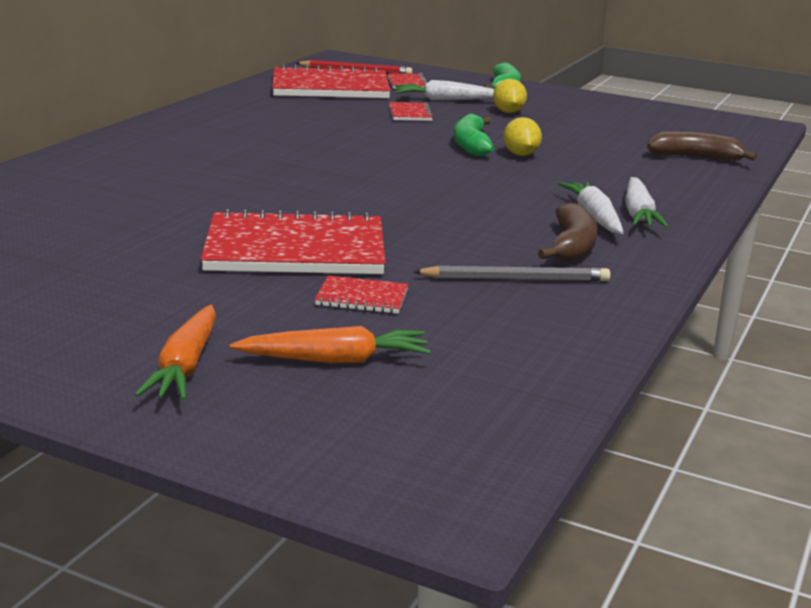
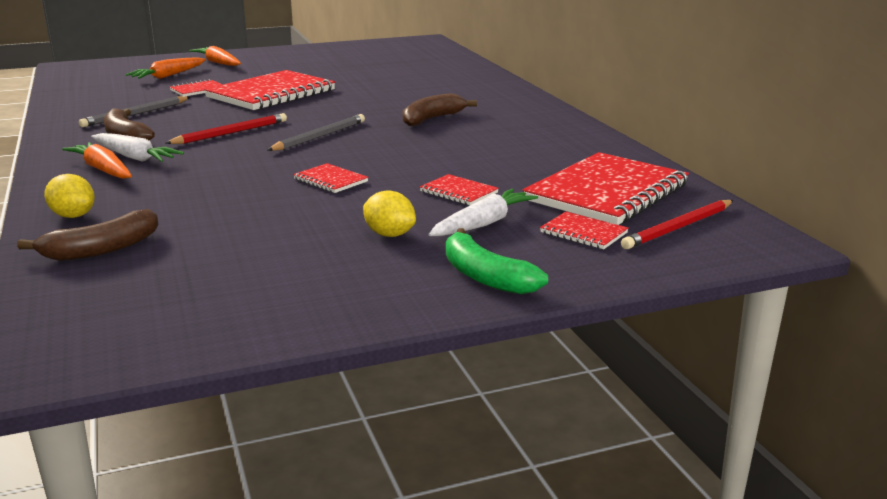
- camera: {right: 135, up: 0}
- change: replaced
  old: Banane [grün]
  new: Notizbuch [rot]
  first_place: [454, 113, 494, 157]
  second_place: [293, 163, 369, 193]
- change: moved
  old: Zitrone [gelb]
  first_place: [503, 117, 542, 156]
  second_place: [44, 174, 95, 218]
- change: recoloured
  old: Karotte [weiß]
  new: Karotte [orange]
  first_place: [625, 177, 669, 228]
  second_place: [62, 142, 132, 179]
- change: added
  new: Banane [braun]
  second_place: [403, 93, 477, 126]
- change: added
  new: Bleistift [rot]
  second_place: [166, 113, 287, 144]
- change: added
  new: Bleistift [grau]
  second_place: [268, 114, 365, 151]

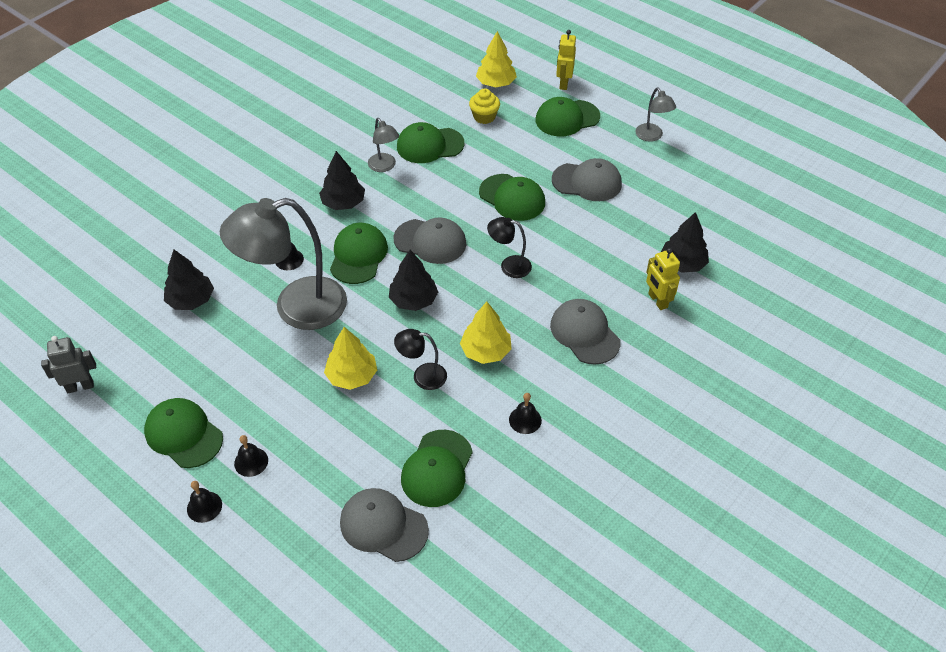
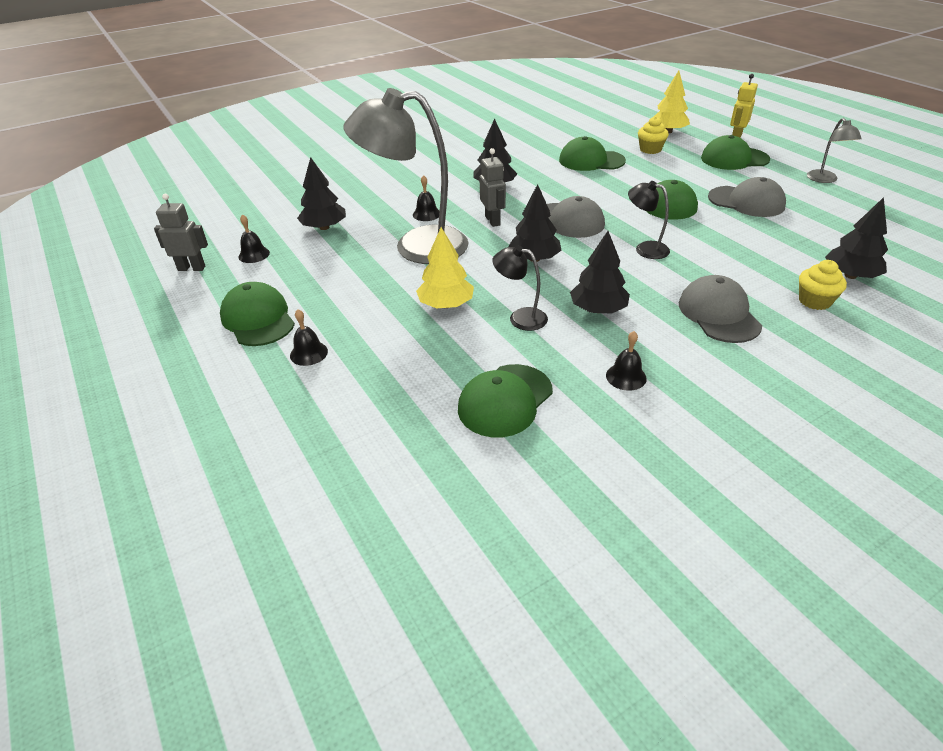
- camera: {right: 20, up: -10}
- change: removed
  old: Lampe [grau]
  first_place: [368, 118, 399, 172]
- change: replaced
  old: Kappe [grün]
  new: Roboter [grau]
  first_place: [330, 223, 388, 284]
  second_place: [479, 148, 506, 227]
- change: replaced
  old: Roboter [gelb]
  new: Muffin [gelb]
  first_place: [646, 248, 680, 310]
  second_place: [799, 260, 847, 310]
- change: recoloured
  old: Baum [gelb]
  new: Baum [schwarz]
  first_place: [460, 302, 512, 364]
  second_place: [570, 231, 630, 314]
- change: moved
  old: Glocke [schwarz]
  first_place: [187, 481, 222, 523]
  second_place: [238, 214, 270, 263]
- change: removed
  old: Kappe [grau]
  first_place: [340, 488, 429, 562]

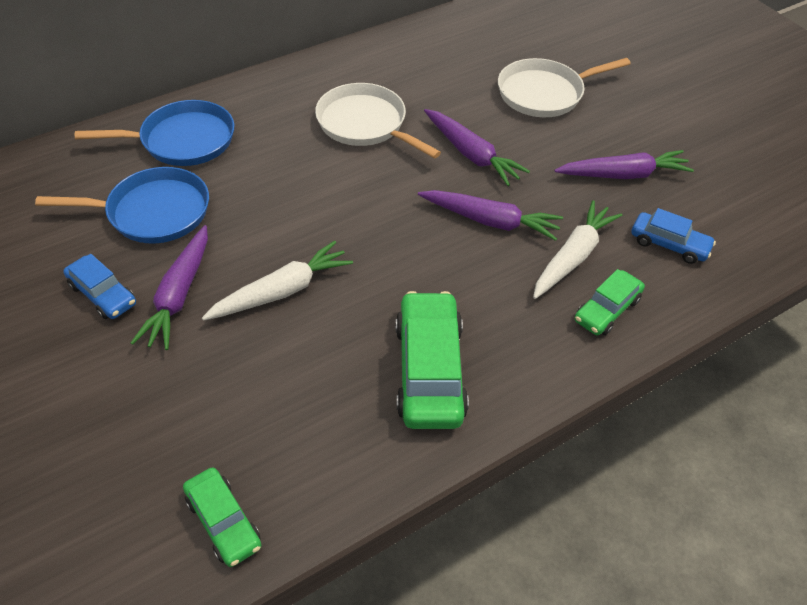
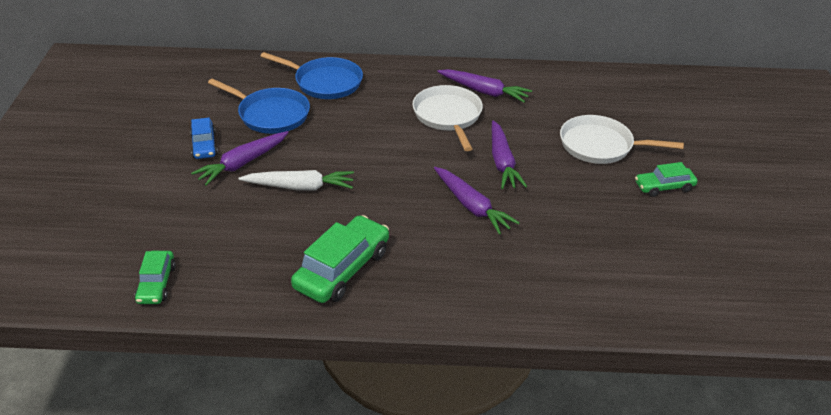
- camera: {right: 35, up: -10}
- change: moved
  old: Karotte [lila]
  first_place: [554, 150, 694, 179]
  second_place: [437, 69, 532, 103]
- change: removed
  old: Karotte [weiß]
  first_place: [533, 200, 622, 299]
- change: removed
  old: Auto [blau]
  first_place: [631, 208, 716, 264]
- change: moved
  old: Auto [grün]
  first_place: [575, 269, 645, 335]
  second_place: [635, 162, 697, 197]

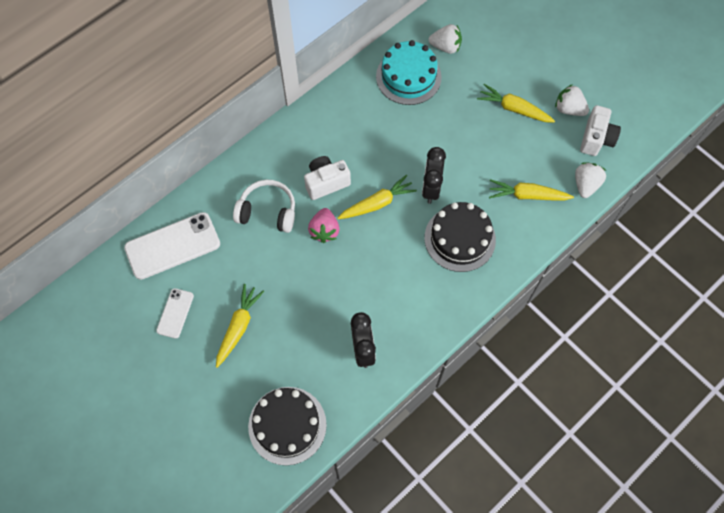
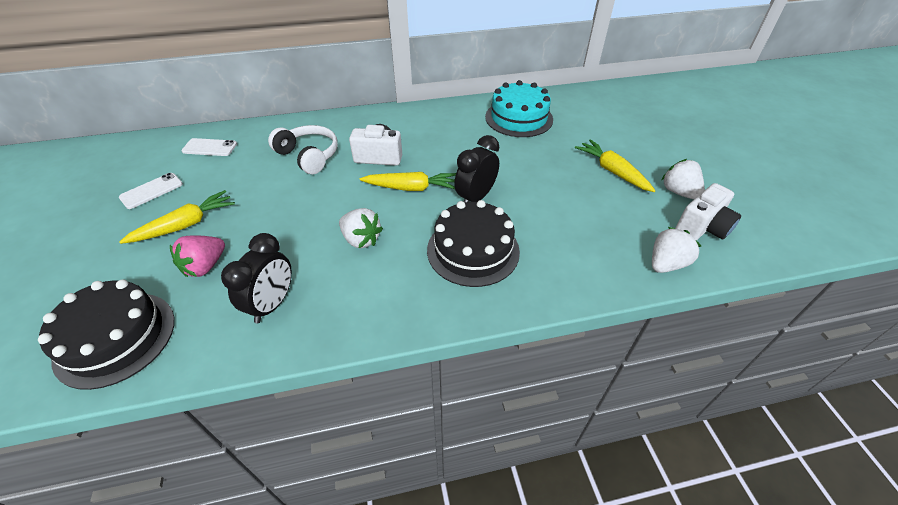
- camera: {right: 30, up: -20}
- change: moved
  old: Erdbeere [weiß]
  first_place: [429, 24, 462, 54]
  second_place: [339, 208, 383, 248]
- change: removed
  old: Karotte [gelb]
  first_place: [489, 179, 574, 201]
- change: moved
  old: Erdbeere [rosa]
  first_place: [308, 208, 340, 243]
  second_place: [170, 235, 225, 277]
- change: resized
  old: Handy [weiß]
  first_place: [124, 212, 220, 280]
  second_place: [181, 138, 237, 156]
  factor: 0.53

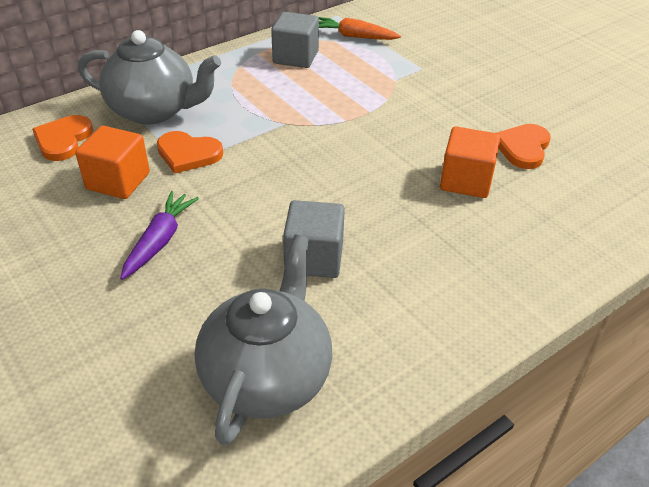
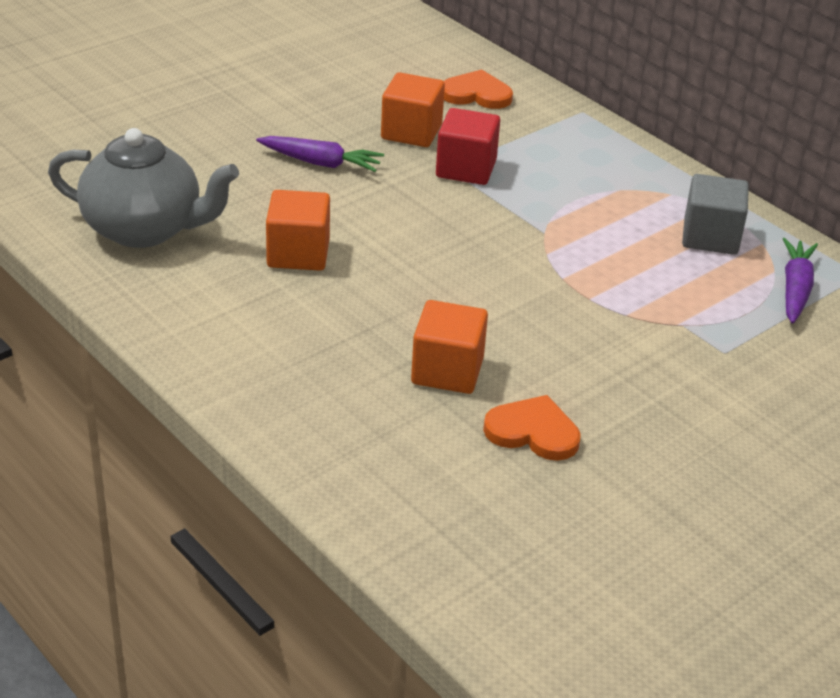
- camera: {right: 85, up: -5}
- change: recoloured
  old: Karotte [orange]
  new: Karotte [lila]
  first_place: [319, 17, 401, 40]
  second_place: [783, 238, 818, 323]
- change: removed
  old: Teekanne [grau]
  first_place: [78, 30, 221, 125]
- change: replaced
  old: Herz [orange]
  new: Kubus [rot]
  first_place: [157, 131, 223, 174]
  second_place: [436, 108, 500, 185]
- change: recoloured
  old: Kubus [grau]
  new: Kubus [orange]
  first_place: [283, 200, 345, 278]
  second_place: [266, 190, 330, 271]

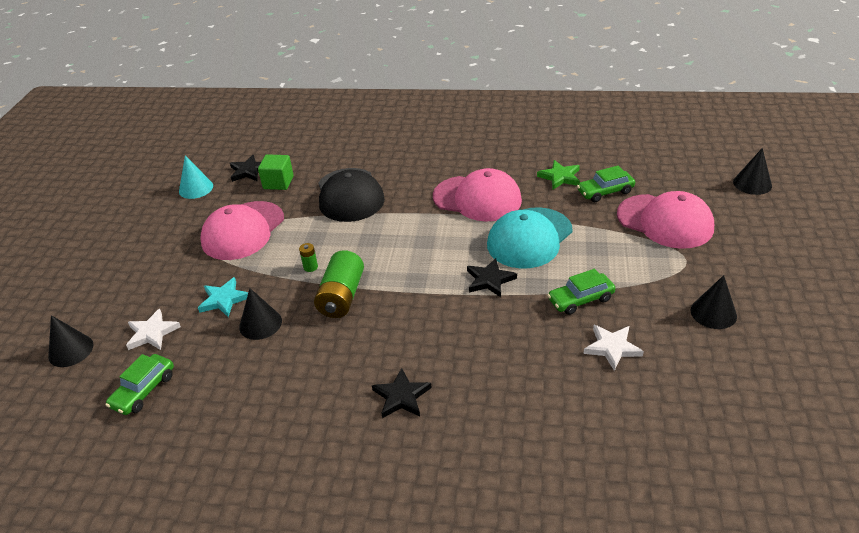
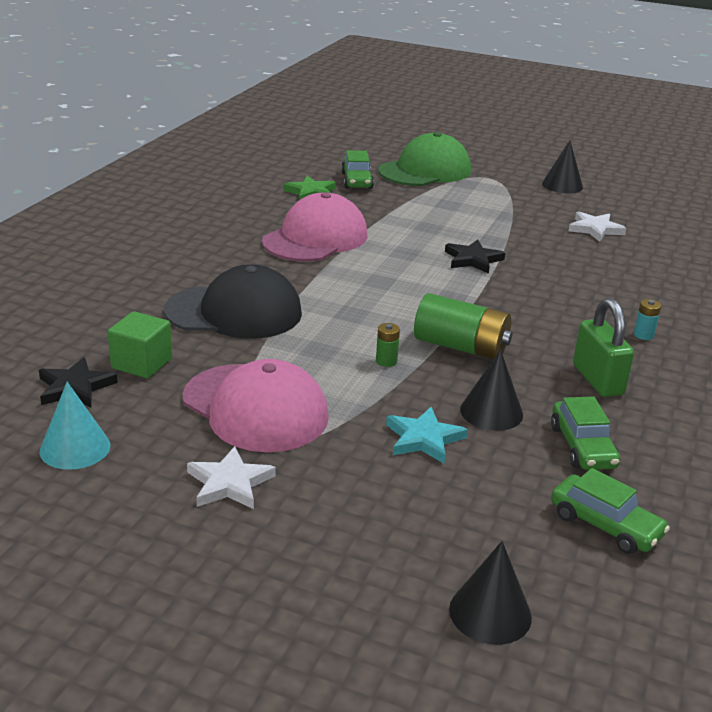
- camera: {right: -80, up: -10}
- change: removed
  old: Kegel [schwarz]
  first_place: [733, 148, 772, 195]
- change: recoloured
  old: Kappe [rosa]
  new: Kappe [grün]
  first_place: [617, 191, 714, 249]
  second_place: [378, 132, 471, 186]
- change: removed
  old: Kappe [türkis]
  first_place: [487, 207, 573, 269]
- change: moved
  old: Auto [grün]
  first_place: [547, 269, 615, 315]
  second_place: [551, 396, 620, 470]
- change: moved
  old: Stern [weiß]
  first_place: [126, 309, 181, 350]
  second_place: [187, 446, 276, 509]
- change: replaced
  old: Stern [schwarz]
  new: Batterie [türkis]
  first_place: [372, 368, 432, 418]
  second_place: [634, 299, 661, 340]
- change: added
  new: Vorhängeschloss [grün]
  second_place: [573, 298, 634, 397]

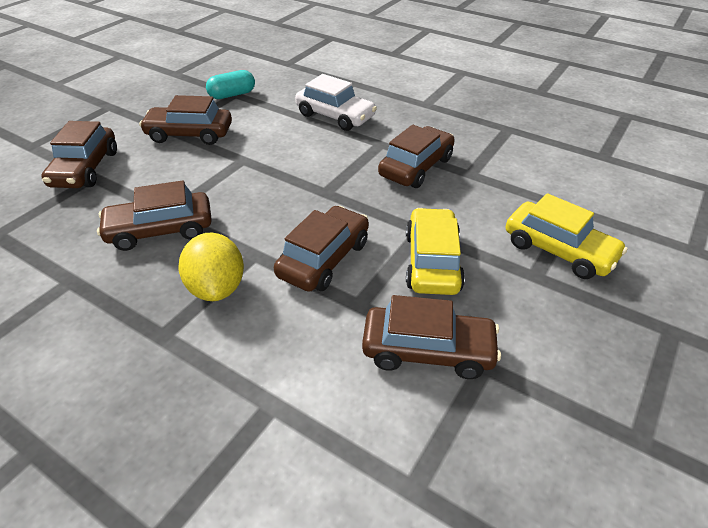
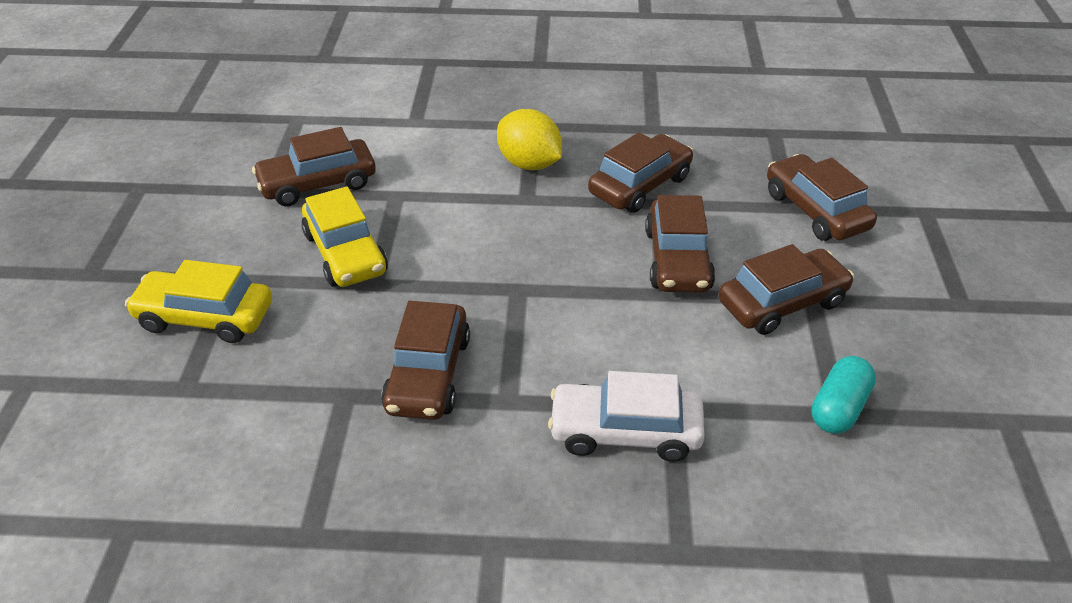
- camera: {right: 150, up: 0}
- change: moved
  old: Auto [braun]
  first_place: [274, 206, 369, 292]
  second_place: [645, 195, 715, 292]

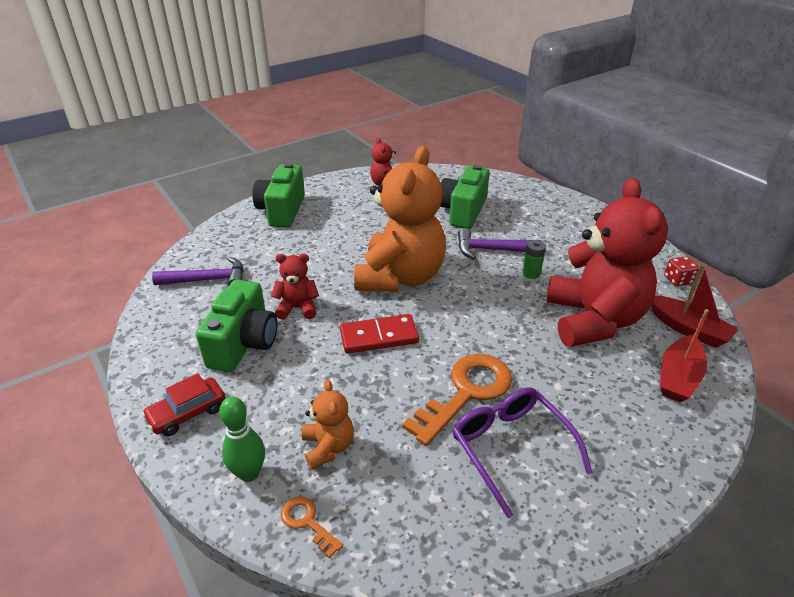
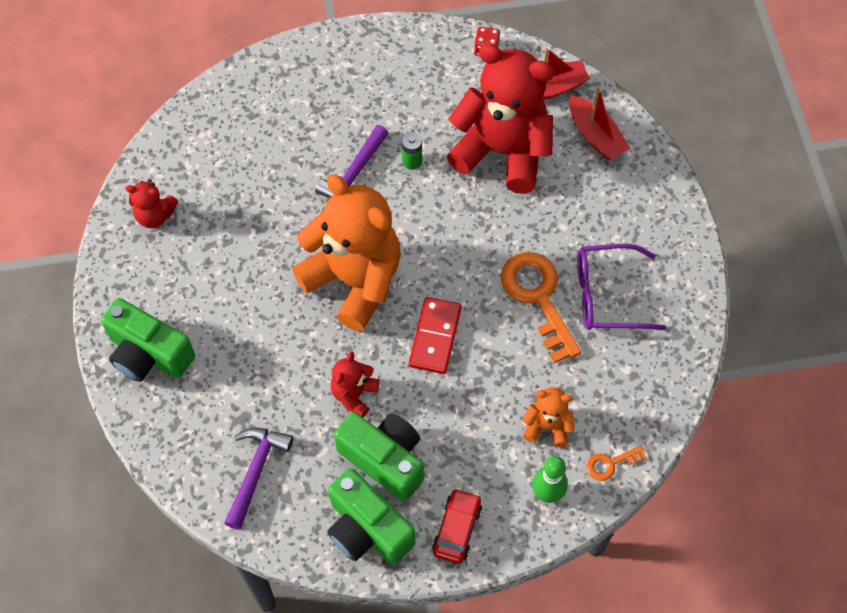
- camera: {right: -65, up: 25}
- change: moved
  old: Kamera [grün]
  first_place: [440, 164, 490, 229]
  second_place: [327, 468, 415, 565]
- change: turned
  old: Auto [rot]
  first_place: [142, 374, 226, 436]
  second_place: [432, 488, 482, 564]
  degrees: -150

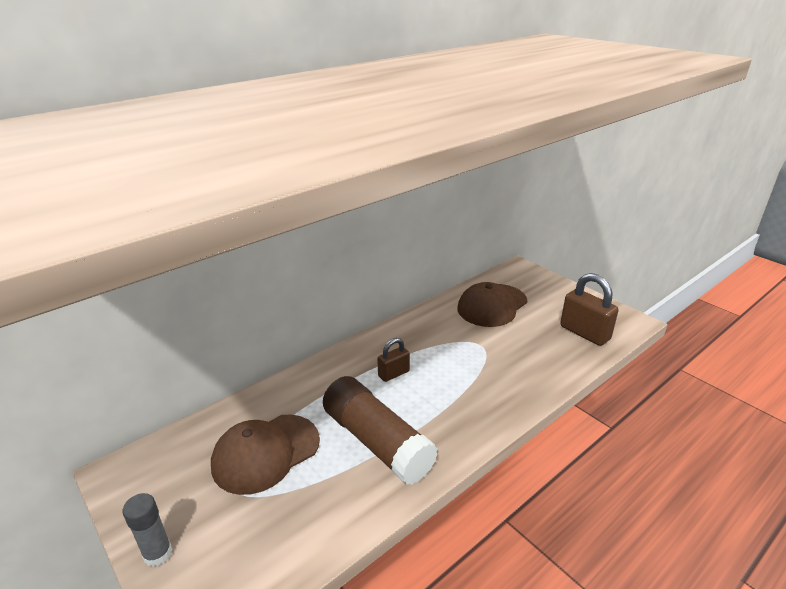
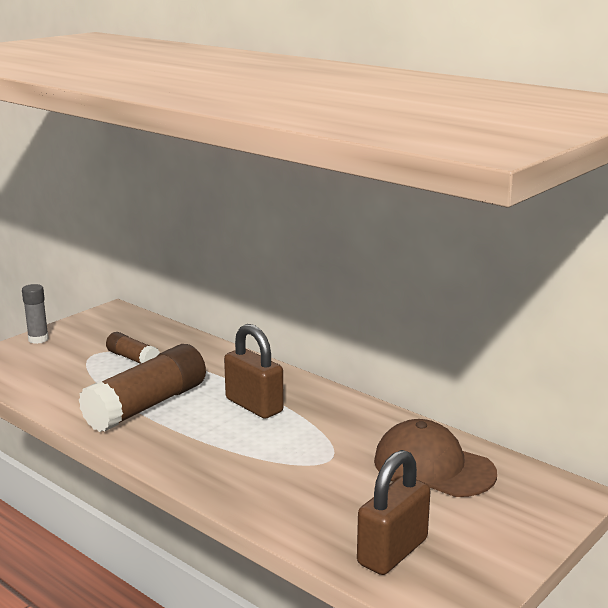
- camera: {right: 80, up: -10}
- change: resized
  old: Vorhängeschloss [braun]
  first_place: [377, 338, 410, 382]
  second_place: [224, 324, 284, 419]
  factor: 1.7
- change: replaced
  old: Kappe [braun]
  new: Klebestift [braun]
  first_place: [211, 414, 320, 495]
  second_place: [106, 332, 160, 364]

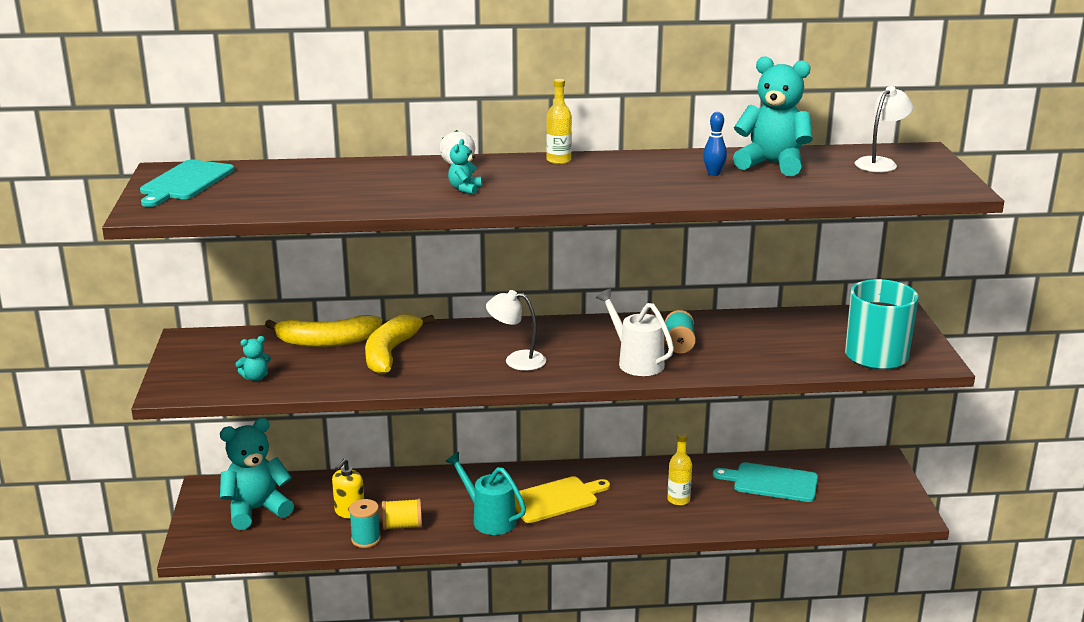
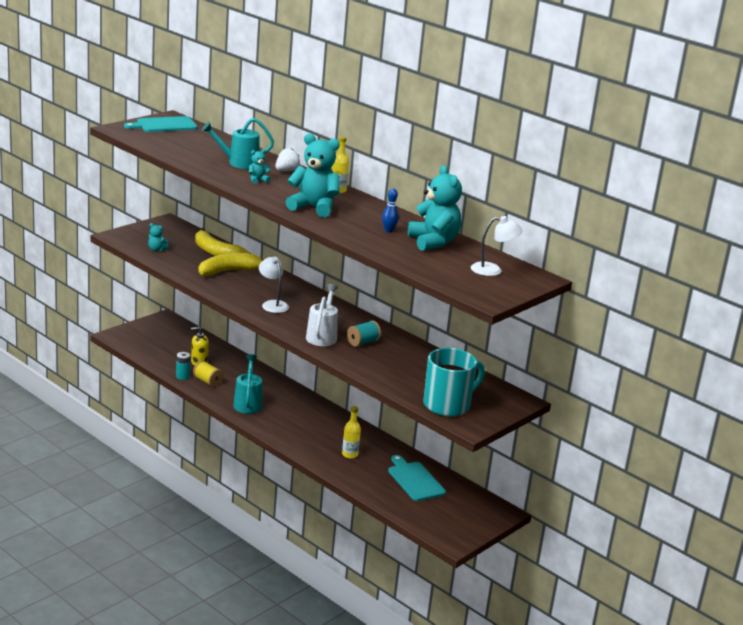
- camera: {right: 45, up: 0}
- change: moved
  old: Teddybär [türkis]
  first_place: [220, 418, 294, 530]
  second_place: [286, 133, 340, 217]
- change: removed
  old: Schneidebrett [gelb]
  first_place: [514, 476, 610, 523]
- change: replaced
  old: Garnrolle [türkis]
  new: Batterie [türkis]
  first_place: [349, 499, 381, 548]
  second_place: [176, 352, 191, 380]
- change: added
  new: Gießkanne [türkis]
  second_place: [202, 118, 274, 169]

